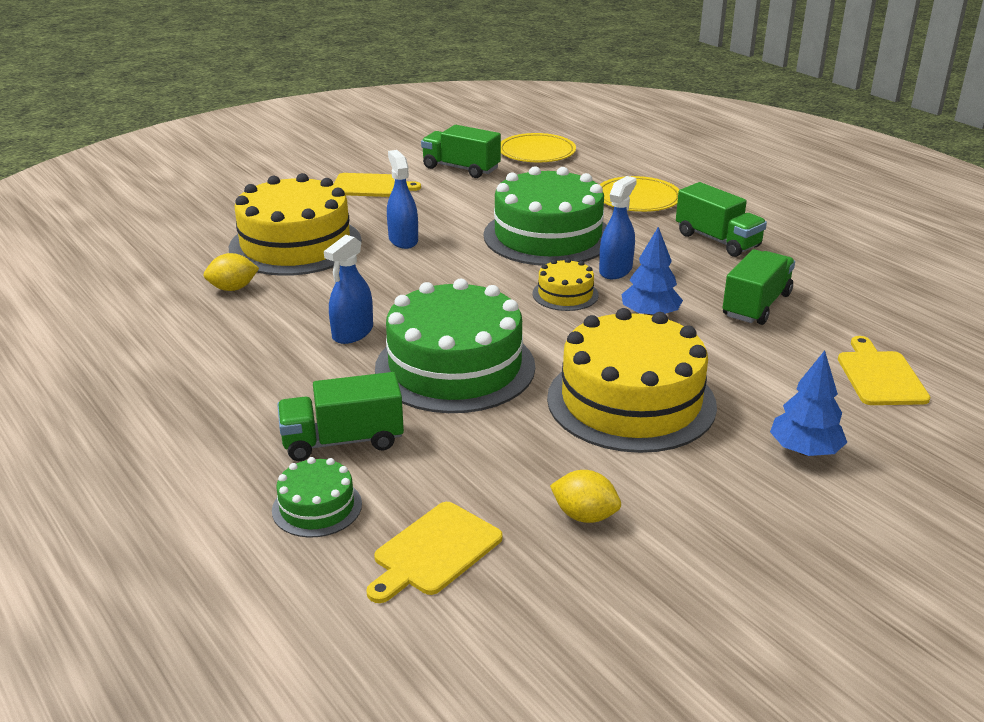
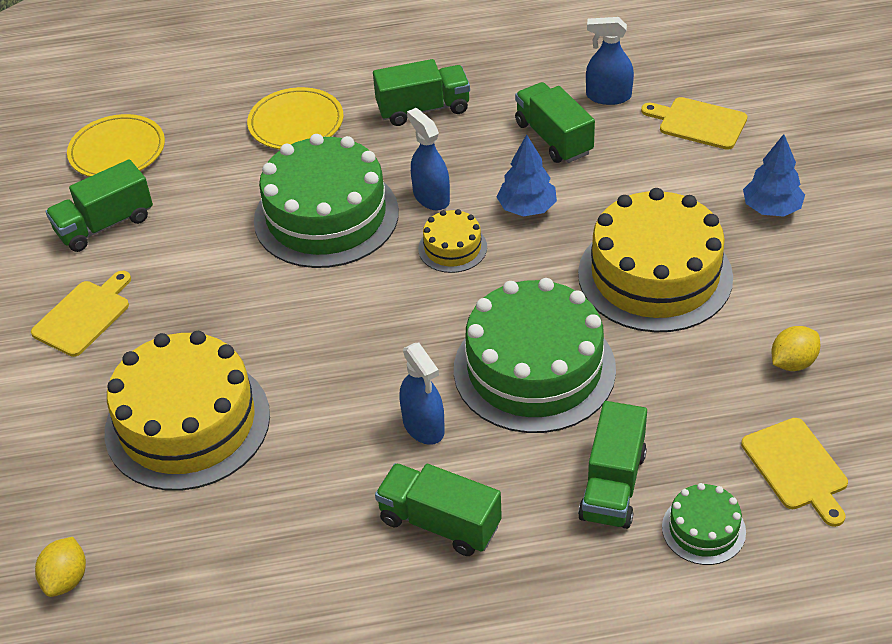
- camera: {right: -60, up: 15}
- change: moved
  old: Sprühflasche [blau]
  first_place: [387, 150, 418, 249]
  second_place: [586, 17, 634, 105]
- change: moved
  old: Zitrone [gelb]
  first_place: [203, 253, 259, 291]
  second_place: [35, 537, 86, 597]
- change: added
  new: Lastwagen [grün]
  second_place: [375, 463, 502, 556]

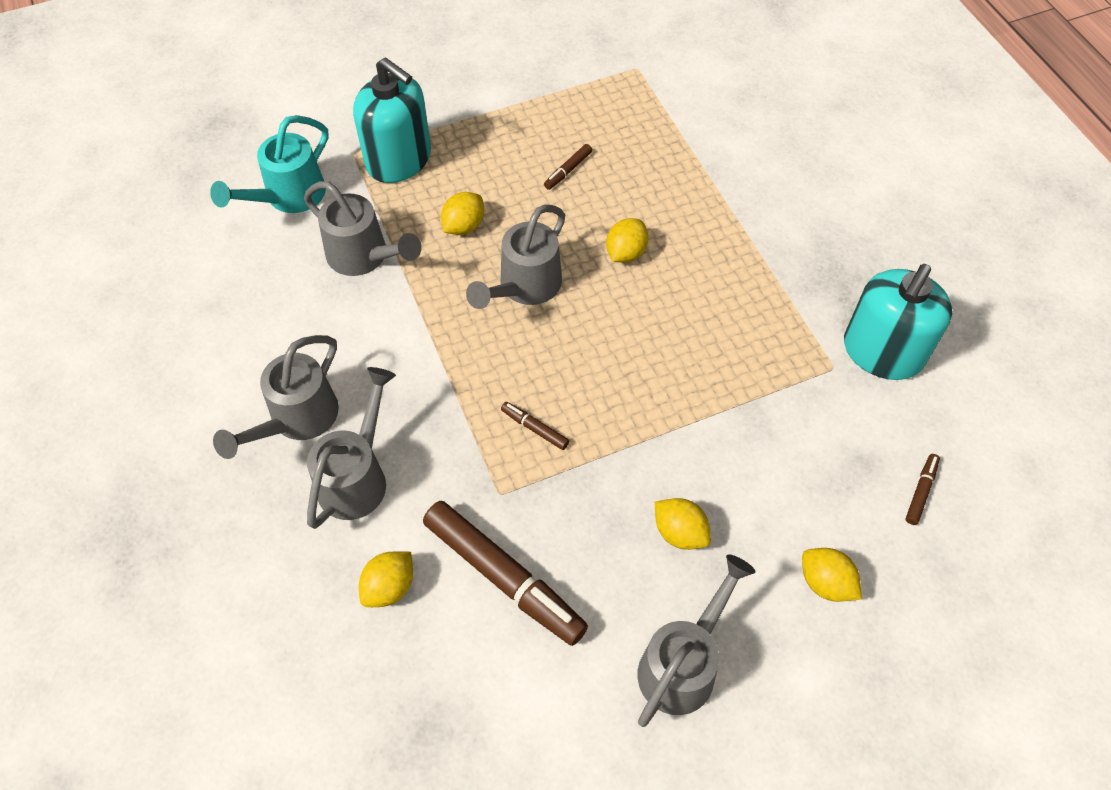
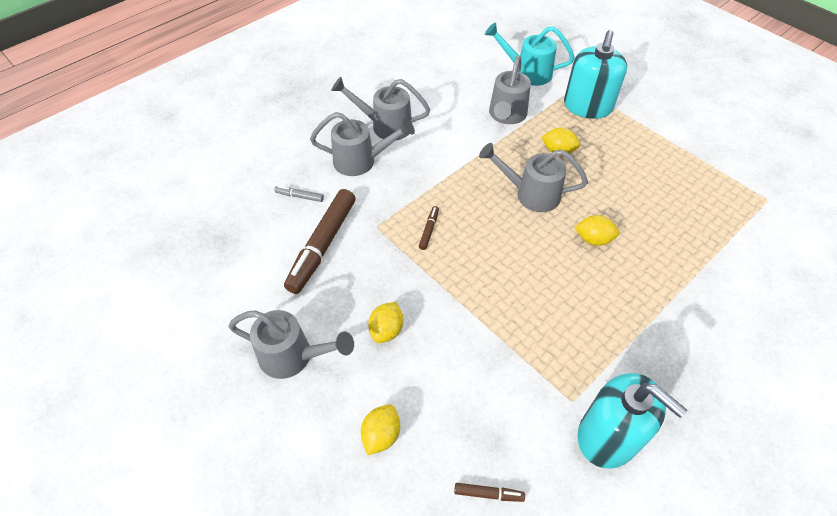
- camera: {right: 70, up: -5}
- change: removed
  old: Filzstift [braun]
  first_place: [544, 144, 592, 190]
- change: turned
  old: Seifenspender [türkis]
  first_place: [844, 264, 952, 380]
  second_place: [578, 373, 687, 469]
  degrees: -150
- change: replaced
  old: Zitrone [gelb]
  new: Filzstift [grau]
  first_place: [359, 552, 413, 607]
  second_place: [274, 186, 324, 202]

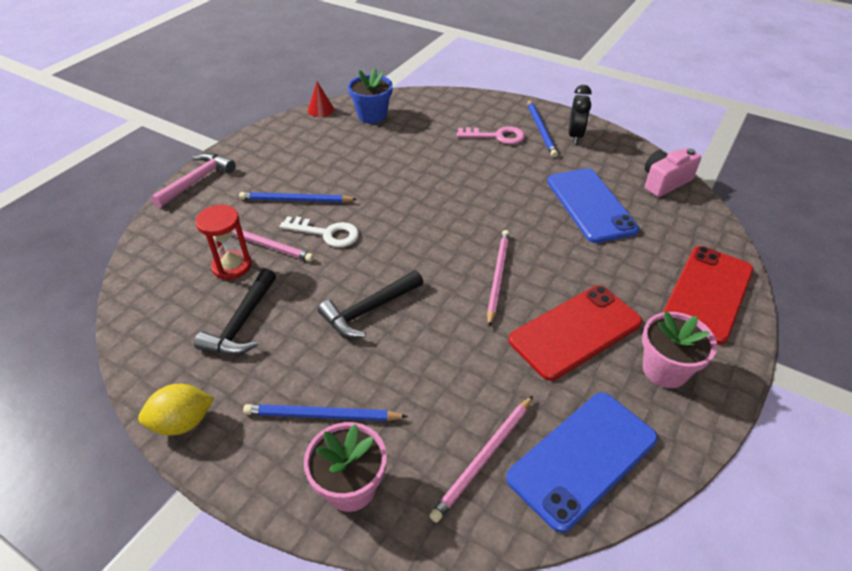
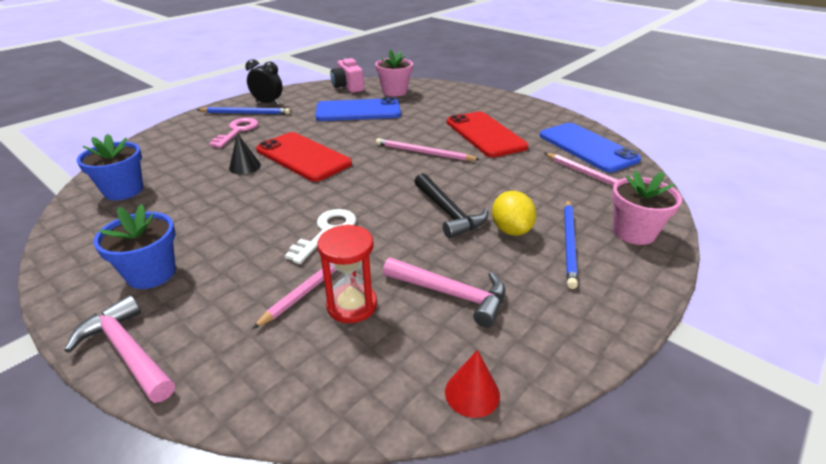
- camera: {right: -80, up: -10}
- change: moved
  old: Kegel [rot]
  first_place: [308, 82, 334, 117]
  second_place: [445, 350, 500, 418]
- change: removed
  old: Bleistift [blau]
  first_place: [239, 192, 357, 203]
- change: moved
  old: Handy [rot]
  first_place: [663, 246, 753, 345]
  second_place: [256, 132, 352, 182]
- change: recoloured
  old: Hammer [schwarz]
  new: Hammer [rosa]
  first_place: [194, 268, 276, 355]
  second_place: [383, 258, 505, 328]
- change: moved
  old: Blumentopf [rosa]
  first_place: [642, 311, 717, 388]
  second_place: [375, 49, 413, 96]
- change: moved
  old: Zitrone [gelb]
  first_place: [138, 384, 214, 436]
  second_place: [492, 191, 536, 236]
- change: added
  new: Kegel [schwarz]
  second_place: [229, 133, 261, 174]
- change: added
  new: Blumentopf [blau]
  second_place: [93, 204, 176, 289]

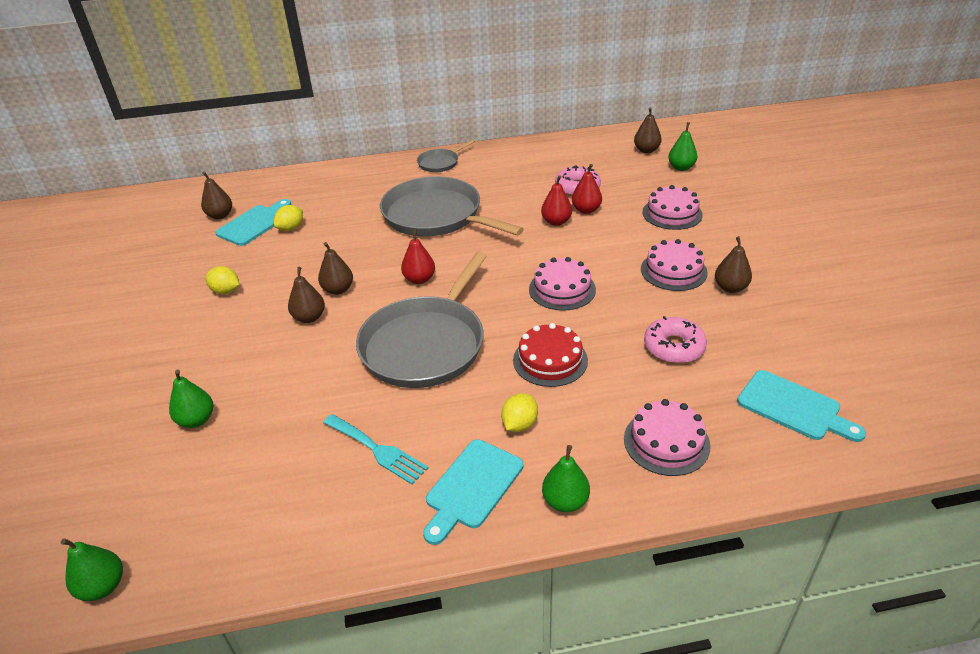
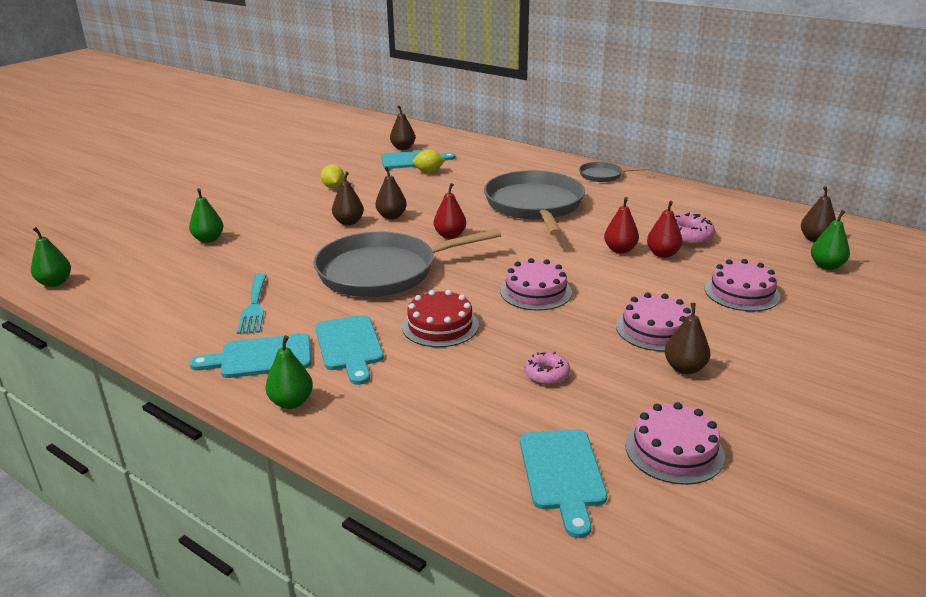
- camera: {right: 45, up: -10}
- change: resized
  old: Donut [rosa]
  first_place: [644, 316, 707, 363]
  second_place: [524, 352, 570, 385]
  factor: 0.66
- change: replaced
  old: Zitrone [gelb]
  new: Schneidebrett [türkis]
  first_place: [501, 393, 538, 432]
  second_place: [315, 315, 384, 385]
- change: moved
  old: Kuchen [rosa]
  first_place: [624, 399, 711, 476]
  second_place: [625, 402, 725, 485]

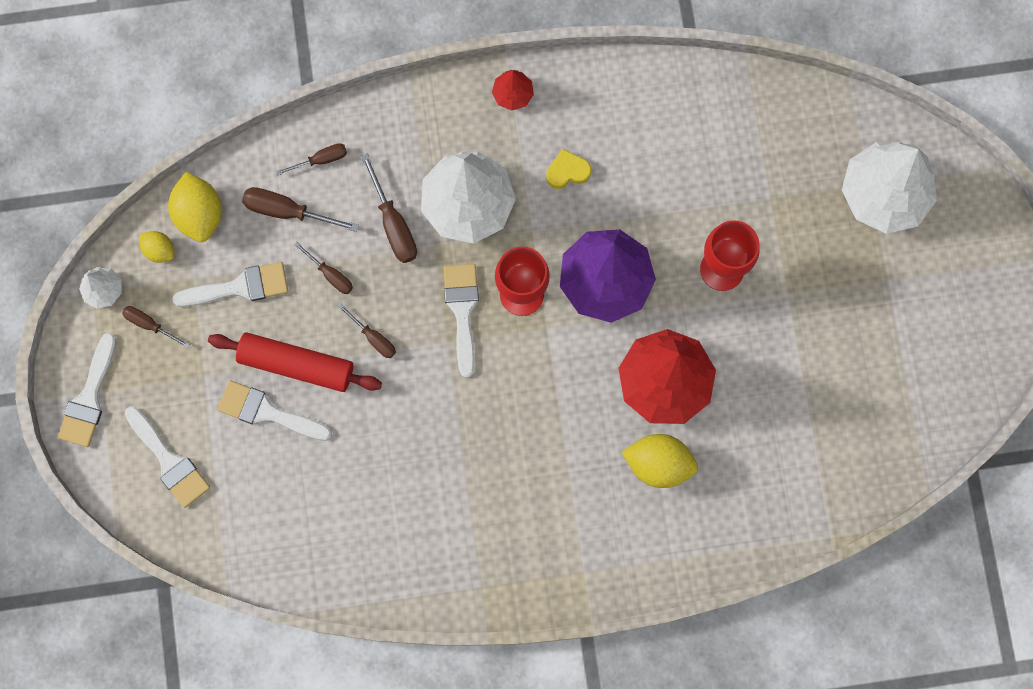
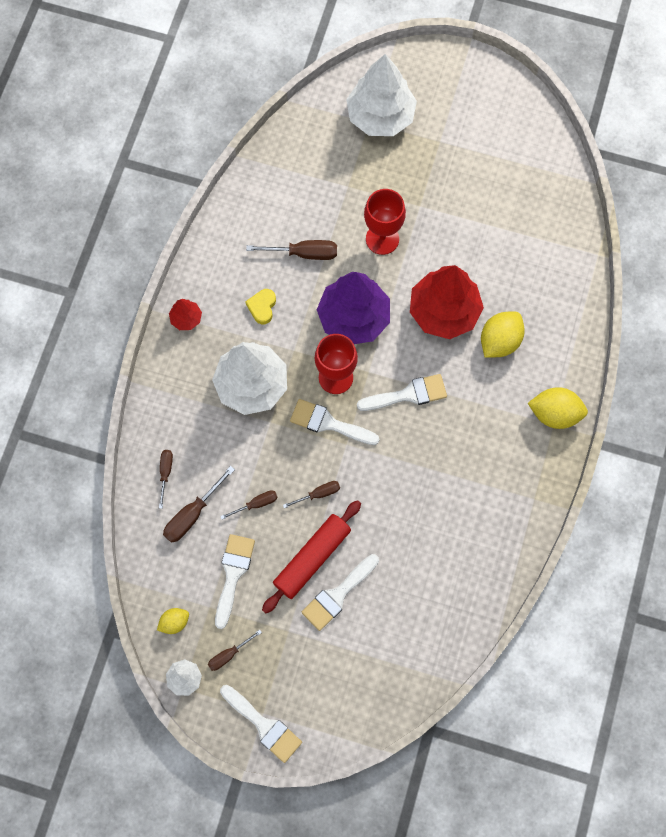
- camera: {right: -65, up: -5}
- change: moved
  old: Schraubenzieher [braun]
  first_place: [361, 153, 417, 263]
  second_place: [246, 240, 337, 260]
- change: moved
  old: Zitrone [gelb]
  first_place: [168, 172, 222, 242]
  second_place: [528, 387, 588, 429]
- change: moved
  old: Pinsel [weiß]
  first_place: [125, 406, 210, 508]
  second_place: [357, 374, 447, 411]

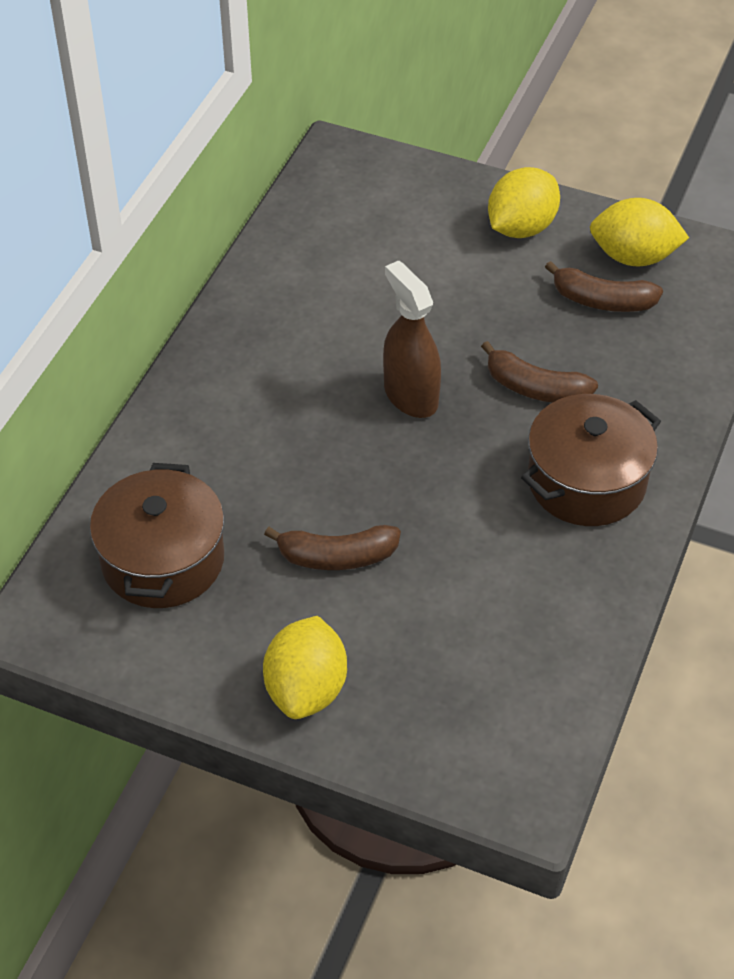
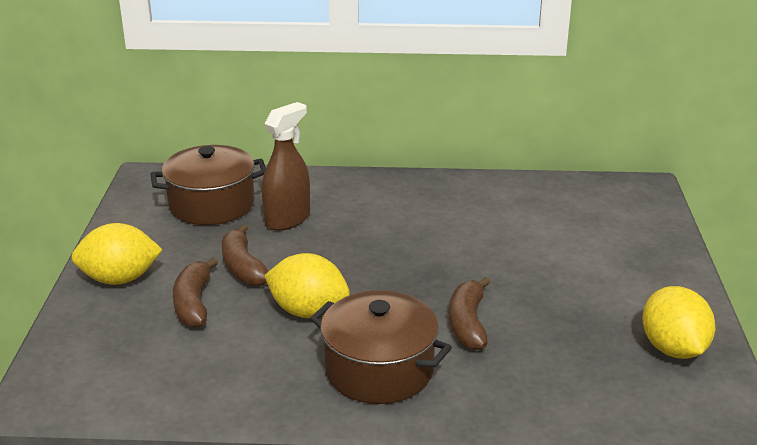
- camera: {right: 70, up: -20}
- change: moved
  old: Zitrone [gelb]
  first_place: [488, 167, 560, 238]
  second_place: [264, 253, 350, 318]
- change: moved
  old: Sprühflasche [braun]
  first_place: [383, 260, 441, 418]
  second_place: [262, 102, 310, 231]
- change: moved
  old: Banane [braun]
  first_place: [545, 261, 663, 312]
  second_place: [173, 257, 218, 328]

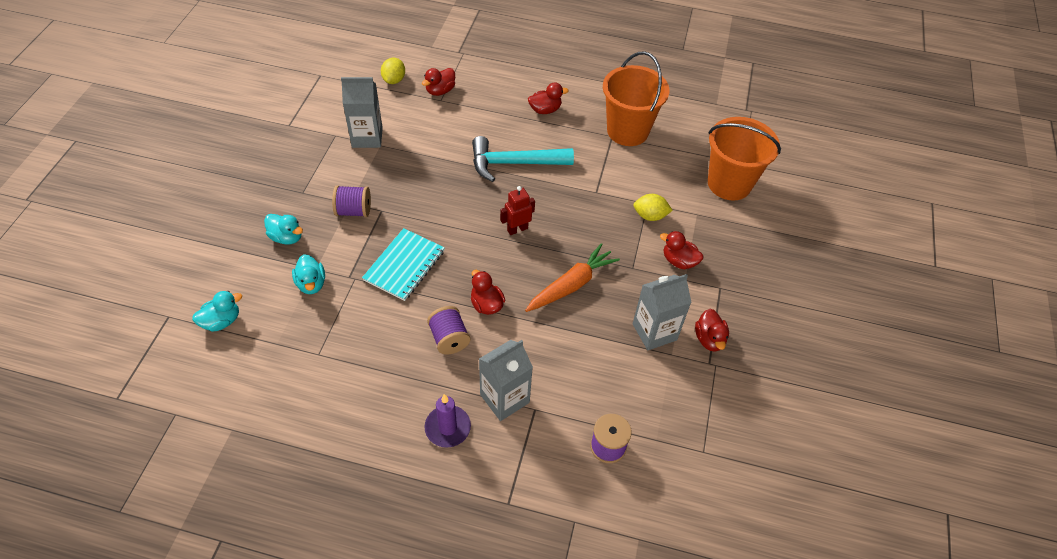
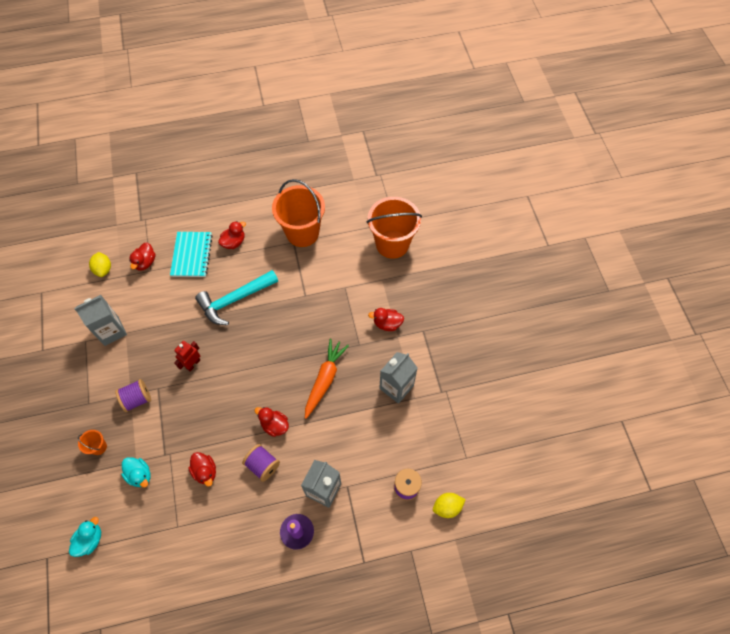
- camera: {right: -25, up: 10}
- change: moved
  old: Roboter [rot]
  first_place: [500, 186, 535, 235]
  second_place: [174, 341, 200, 371]
- change: moved
  old: Zitrone [gelb]
  first_place: [633, 194, 673, 221]
  second_place: [433, 493, 466, 518]
- change: replaced
  old: Ente [türkis]
  new: Eimer [orange]
  first_place: [264, 214, 303, 245]
  second_place: [78, 430, 107, 455]
- change: moved
  old: Notizbuch [türkis]
  first_place: [362, 228, 445, 301]
  second_place: [170, 232, 213, 277]
- change: moved
  old: Ente [rot]
  first_place: [695, 309, 729, 352]
  second_place: [188, 452, 216, 487]

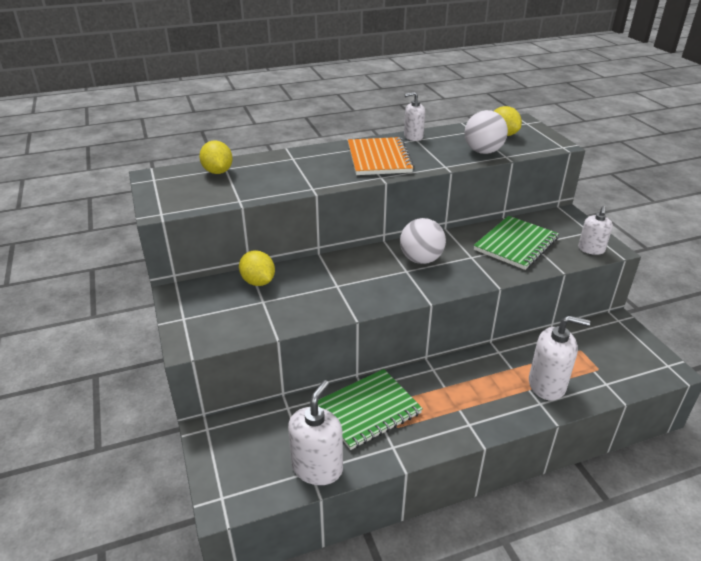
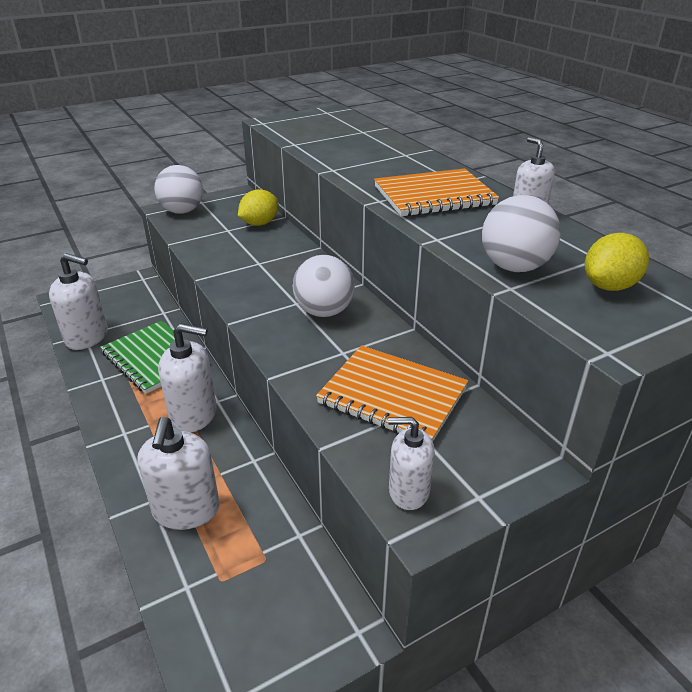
- camera: {right: 80, up: 0}
- change: removed
  old: Zitrone [gelb]
  first_place: [199, 141, 233, 174]
- change: recoloured
  old: Notizbuch [grün]
  new: Notizbuch [orange]
  first_place: [474, 216, 559, 270]
  second_place: [316, 345, 469, 441]
- change: added
  new: Ball [weiß]
  second_place: [154, 165, 203, 214]
- change: added
  new: Seifenspender [weiß]
  second_place: [158, 323, 216, 433]

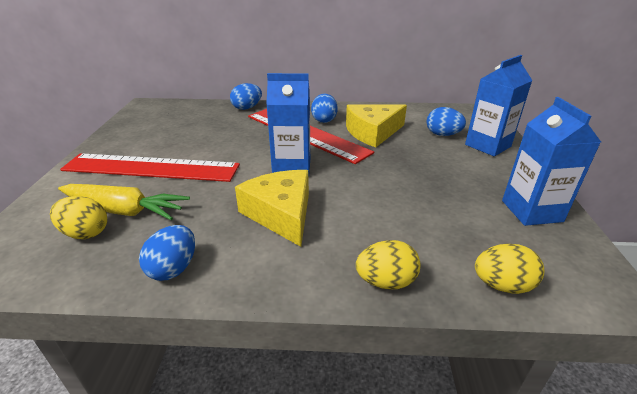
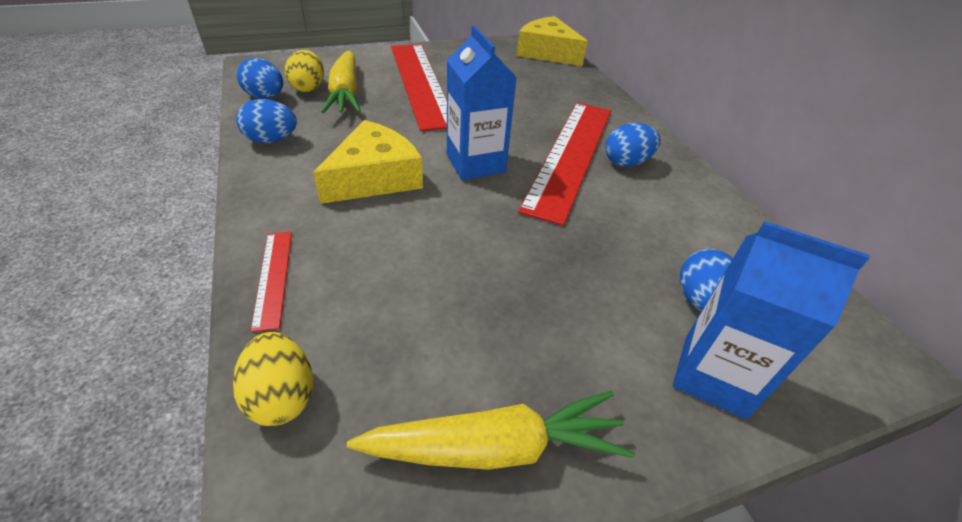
- camera: {right: 65, up: 10}
- change: moved
  old: Ei [blau]
  first_place: [230, 83, 262, 110]
  second_place: [236, 58, 283, 98]
- change: replaced
  old: Getränkekarton [blau]
  new: Karotte [gelb]
  first_place: [502, 97, 601, 226]
  second_place: [347, 391, 635, 470]
- change: moved
  old: Käse [gelb]
  first_place: [346, 104, 407, 147]
  second_place: [517, 16, 587, 66]
- change: replaced
  old: Ei [gelb]
  new: Lineal [rot]
  first_place: [356, 240, 420, 290]
  second_place: [251, 232, 292, 332]

